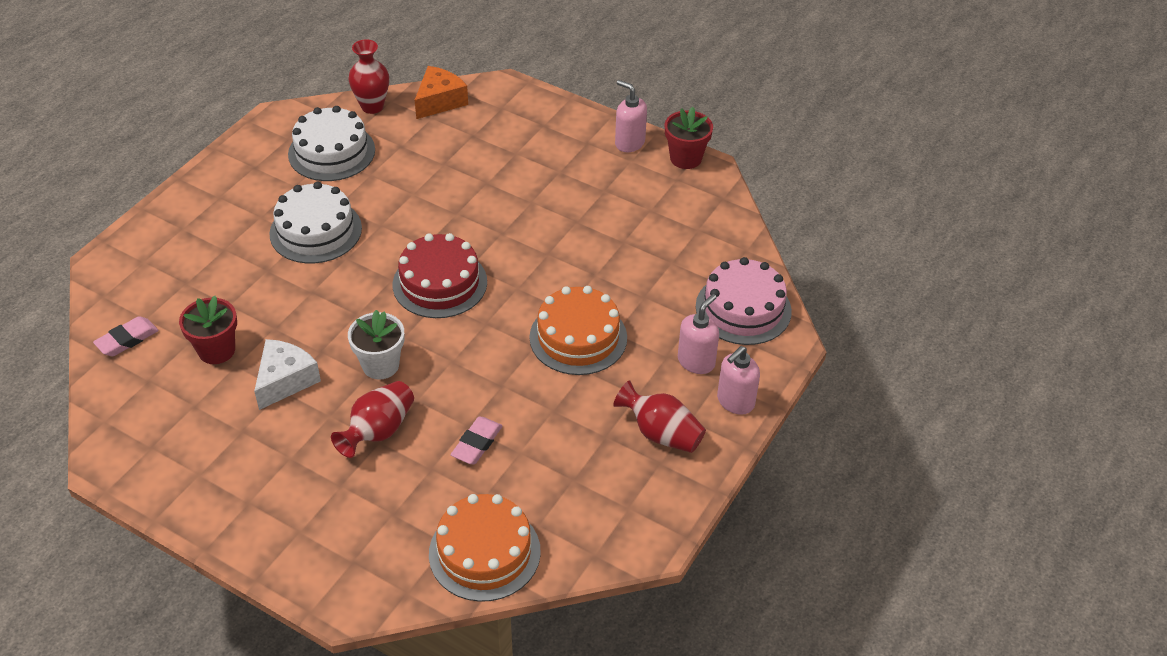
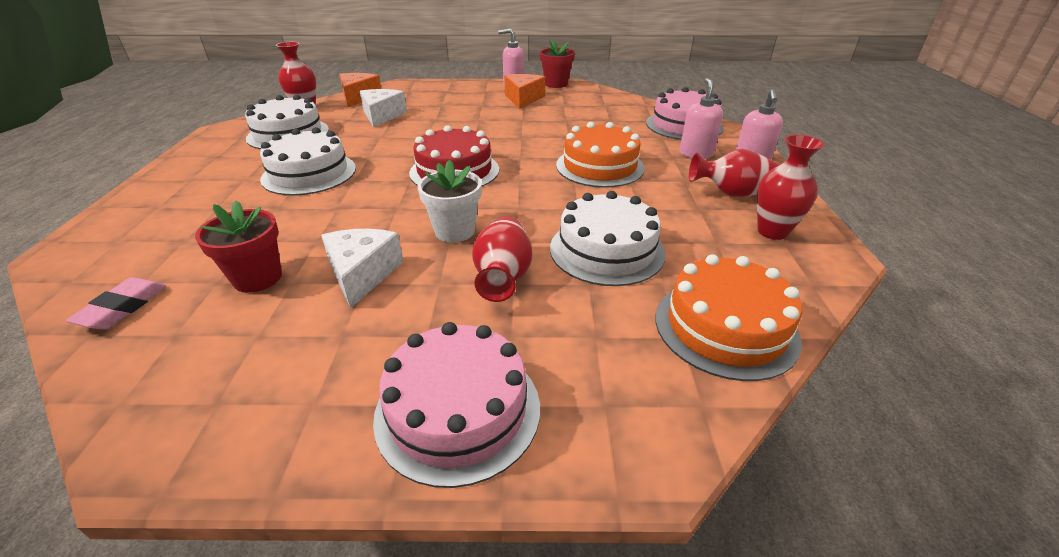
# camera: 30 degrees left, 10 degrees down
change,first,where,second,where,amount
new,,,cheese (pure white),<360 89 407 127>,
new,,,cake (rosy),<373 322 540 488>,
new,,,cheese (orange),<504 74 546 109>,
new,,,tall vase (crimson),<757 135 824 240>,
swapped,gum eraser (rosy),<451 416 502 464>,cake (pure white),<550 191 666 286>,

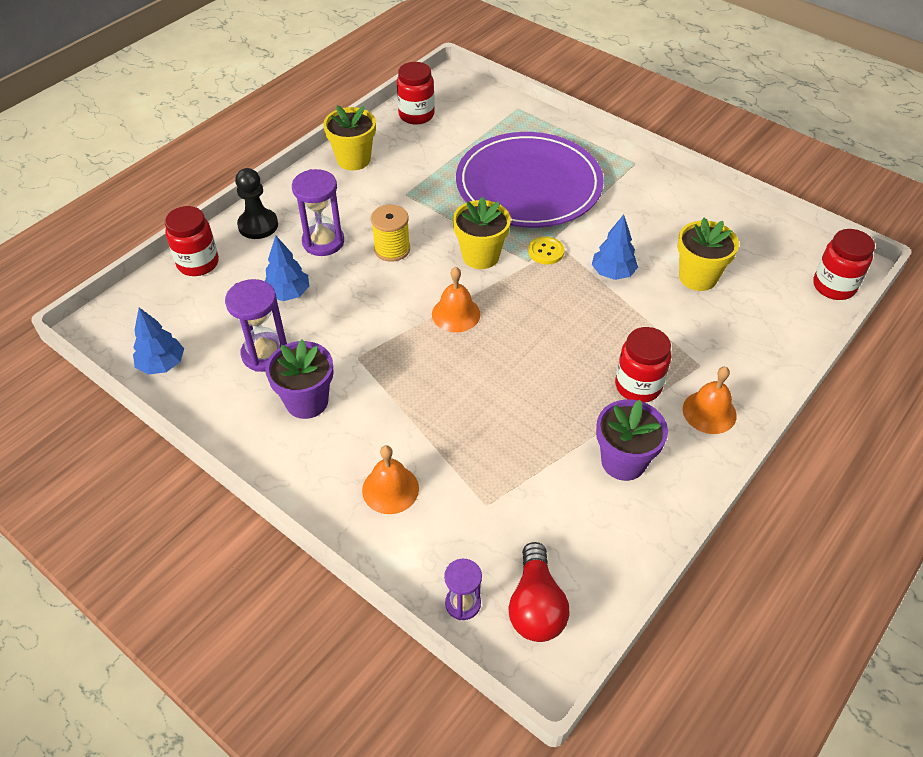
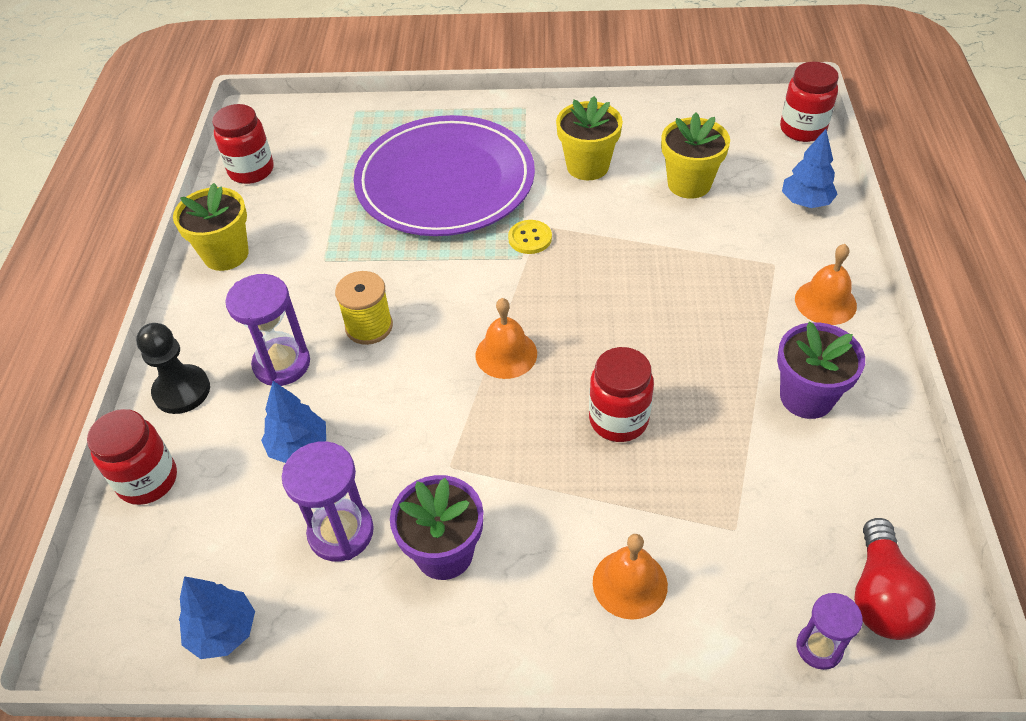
# camera: 35 degrees left, 0 degrees up
change,first,where,second,where,amount
shifted,flower pot (yellow),<453 197 511 269>,,<556 96 623 180>,
shifted,tree (blue),<592 214 638 280>,,<782 129 838 208>,
shifted,preserve jar (crimson),<615 327 671 403>,,<589 347 654 442>,
rotated,bulb (crimson),<508 542 570 642>,,<854 518 936 640>,45 degrees clockwise

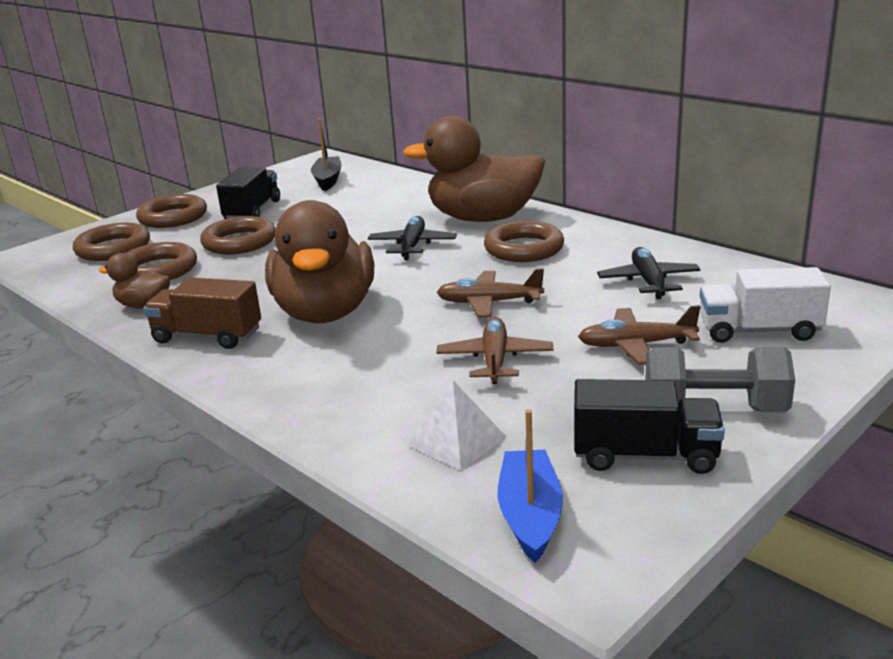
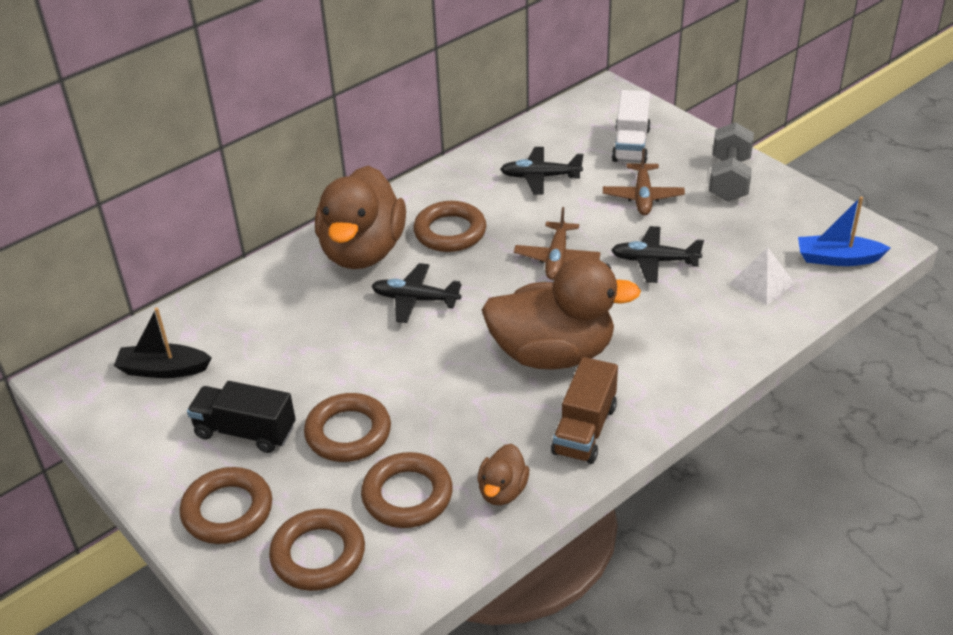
# camera: 85 degrees left, 15 degrees up
change,first,where,second,where,amount
gone,lorry (black),<574 379 725 474>,,,
repainted,aeroplane (dark brown),<436 317 553 384>,aeroplane (black),<611 226 704 283>,

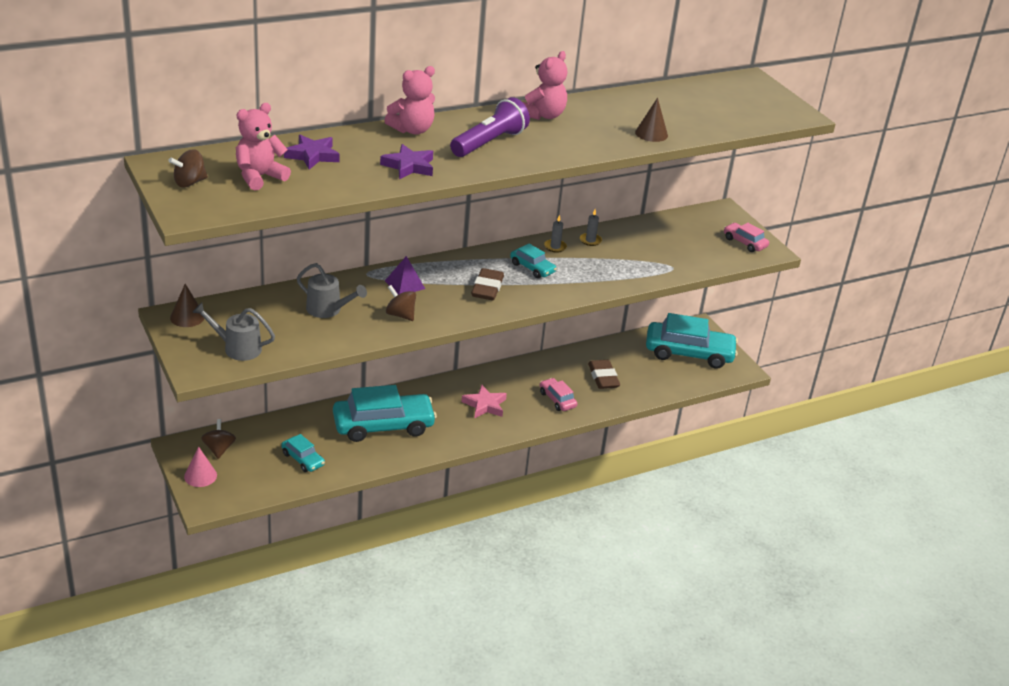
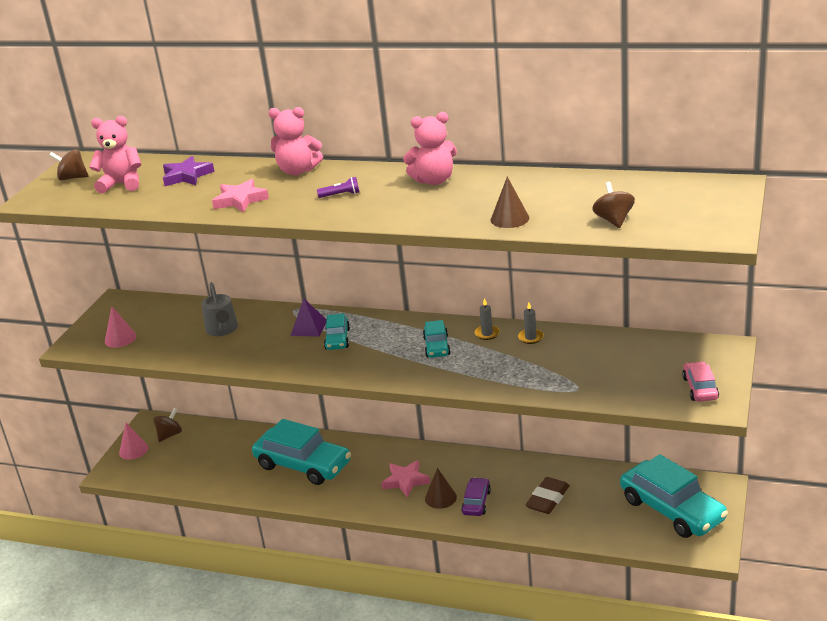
# camera: 50 degrees right, 5 degrees down
change,first,where,second,where,amount
gone,gum eraser (dark brown),<471 268 504 300>,,,
shifted,solid cone (dark brown),<170 284 204 327>,,<425 468 457 509>,
shifted,automobile (turquoise),<281 434 325 472>,,<324 313 350 350>,
shifted,toy top (dark brown),<386 285 416 321>,,<592 182 635 228>,
swapped,sprinkling can (gray),<192 303 275 361>,solid cone (rosy),<105 307 137 348>,
repainted,star shape (royal purple),<380 144 433 180>,star shape (rosy),<212 179 269 212>,
repainted,automobile (rosy),<540 378 577 411>,automobile (royal purple),<461 477 491 516>,
scaled,flashlight (royal purple),<450 97 530 157>,,<317 177 359 198>,x0.43

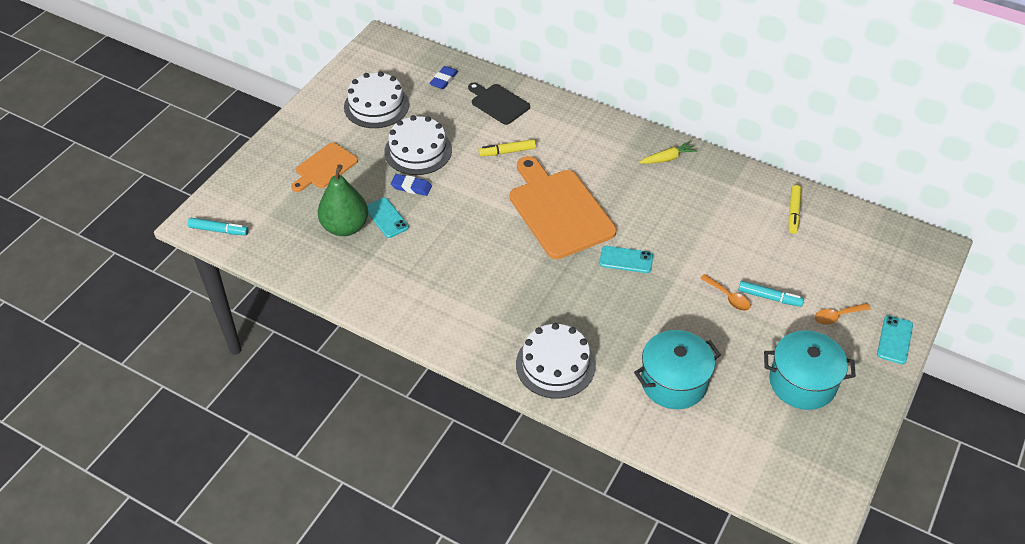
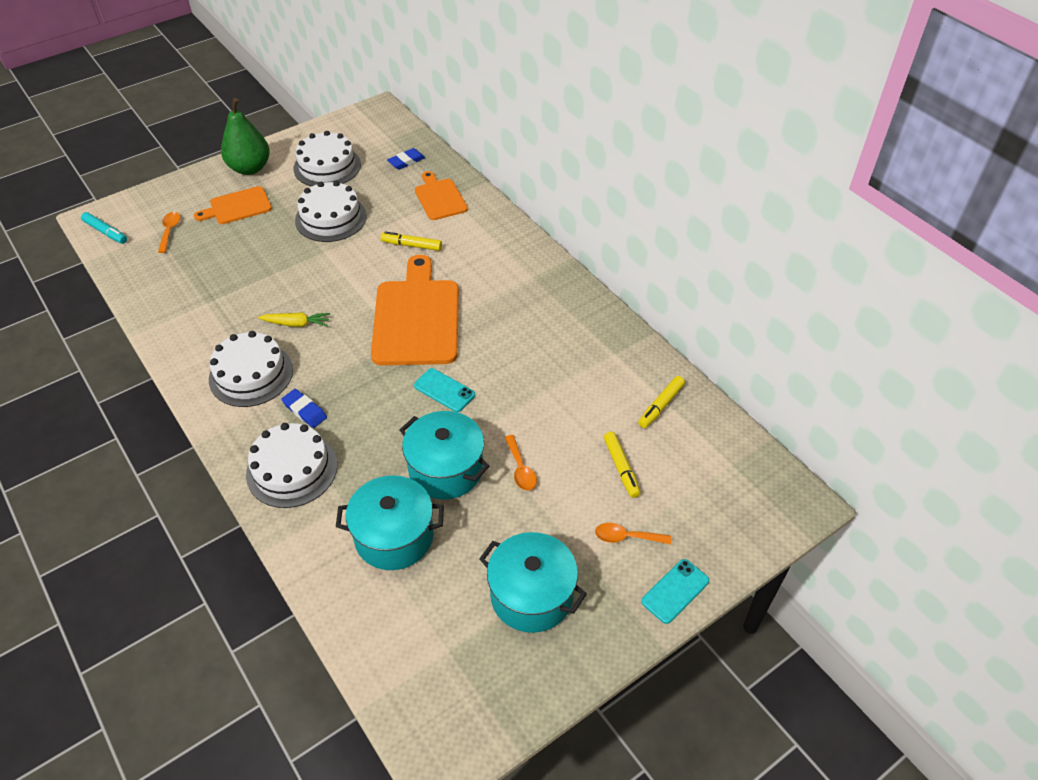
# camera: 25 degrees right, 0 degrees up
change,first,where,second,where,amount
gone,mobile phone (turquoise),<367 198 409 238>,,,
gone,marker pen (turquoise),<738 281 804 307>,,,
new,,,tablespoon (orange),<158 212 180 253>,
new,,,cake (pure white),<209 331 293 407>,
new,,,stockpot (turquoise),<400 411 490 499>,
new,,,marker pen (yellow),<604 431 641 498>,
shifted,toy pear (emerald),<318 164 368 236>,,<221 98 270 175>,
shifted,gum eraser (blue),<391 174 432 196>,,<281 389 327 428>,
shifted,toy carrot (yellow),<639 141 697 164>,,<258 312 330 327>,
repainted,chopping board (black),<468 82 530 125>,chopping board (orange),<415 171 468 220>,

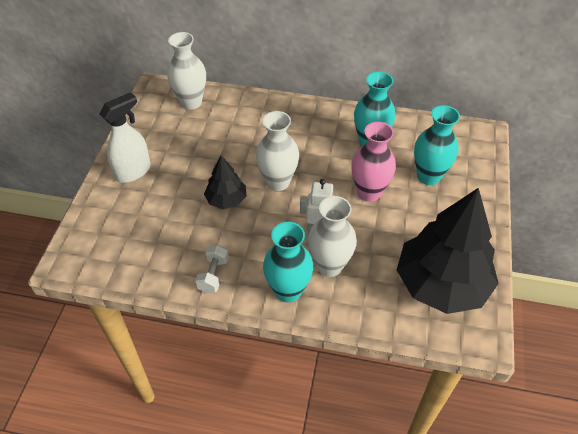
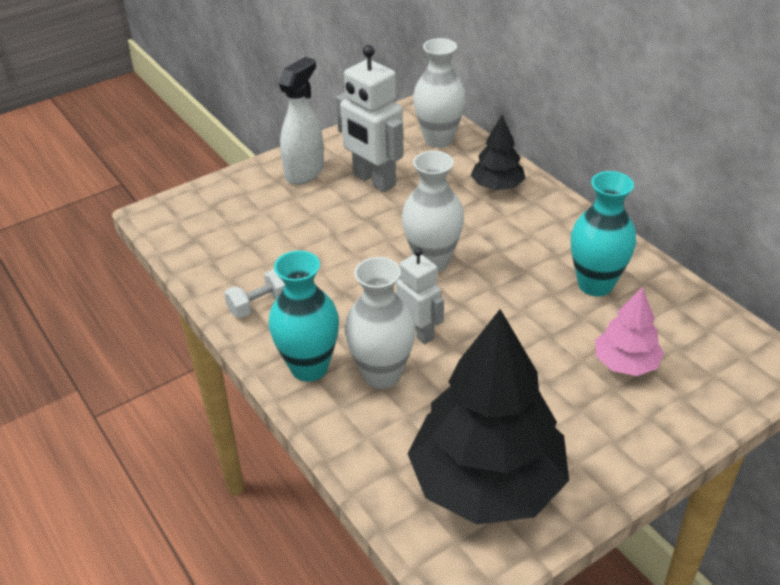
# camera: 45 degrees right, 10 degrees down
change,first,where,second,where,amount
gone,tall vase (rosy),<351 122 396 202>,,,
new,,,robot (pure white),<336 45 403 192>,
shifted,tree (black),<204 156 246 209>,,<471 115 525 190>,
swapped,tall vase (turquoise),<414 105 460 185>,tree (rosy),<595 287 664 376>,
rotated,spray cleaner (pure white),<99 92 151 183>,,<278 57 324 185>,60 degrees counterclockwise

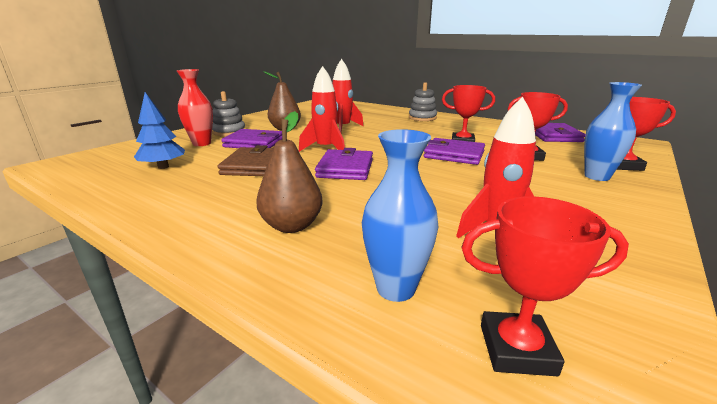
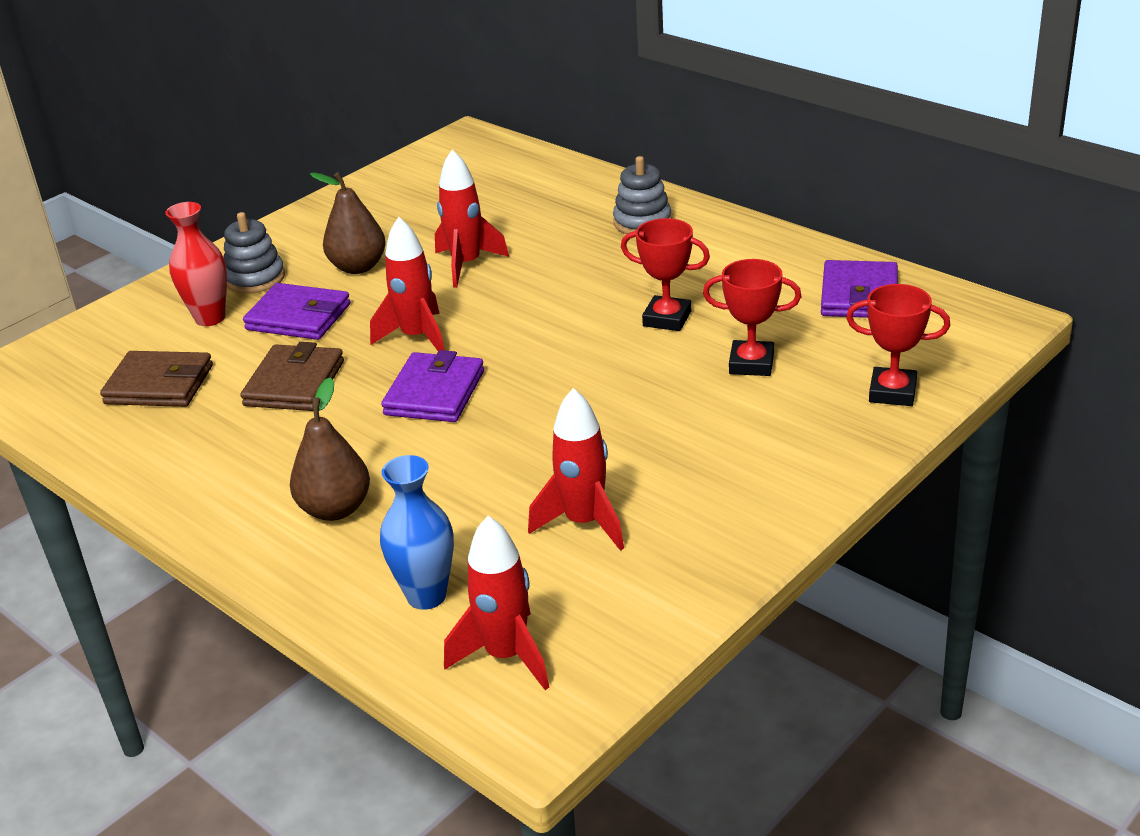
# camera: 10 degrees right, 10 degrees up
change,first,where,second,where,amount
gone,wallet (royal purple),<424 138 485 165>,,,
gone,tall vase (blue),<584 82 642 181>,,,
swapped,tree (blue),<134 92 185 169>,wallet (dark brown),<100 351 213 407>,
swapped,prize cup (crimson),<461 196 629 376>,toy rocket (crimson),<444 516 549 690>,

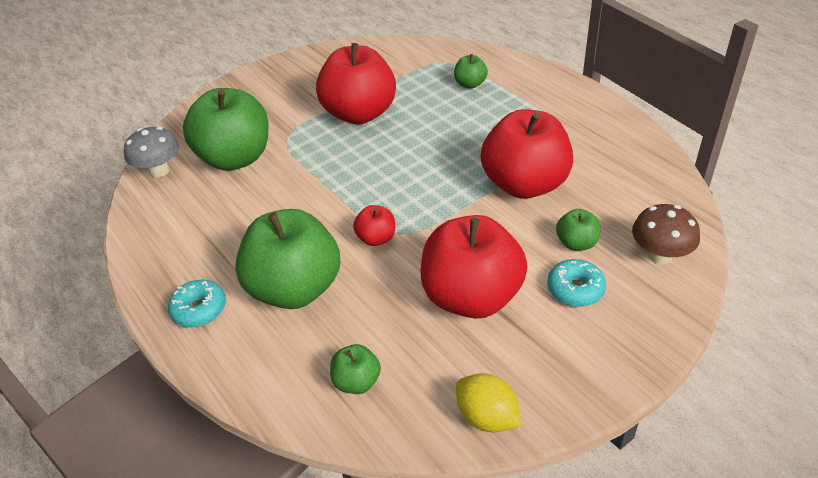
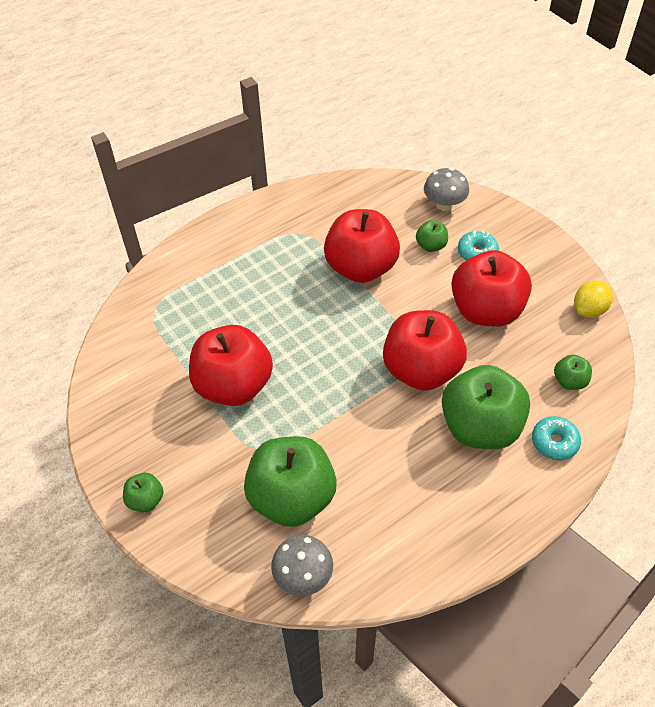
# camera: 90 degrees left, 10 degrees up
change,first,where,second,where,amount
shifted,glazed donut (turquoise),<168 280 226 327>,,<532 416 581 460>,
shifted,apple (emerald),<454 54 488 89>,,<123 473 164 512>,
repainted,fungus (dark brown),<632 204 700 264>,fungus (gray),<424 168 469 211>,
scaled,apple (crimson),<353 205 395 246>,,<383 310 467 391>,x2.24

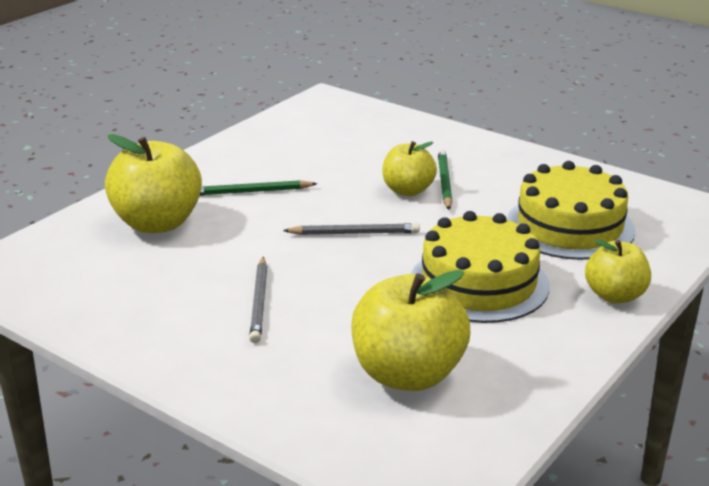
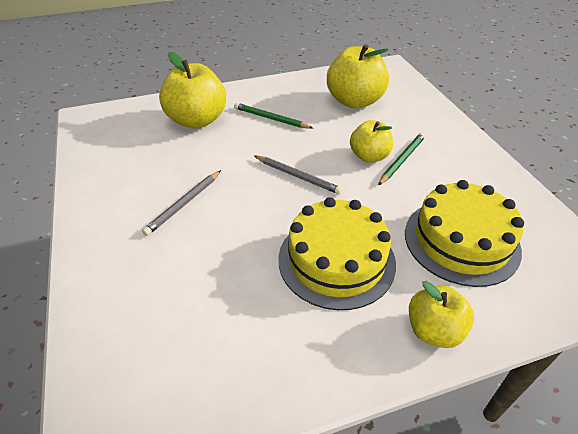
# camera: 35 degrees right, 15 degrees up
change,first,where,second,where,amount
shifted,apple (yellow),<351 270 470 391>,,<327 44 389 109>,

